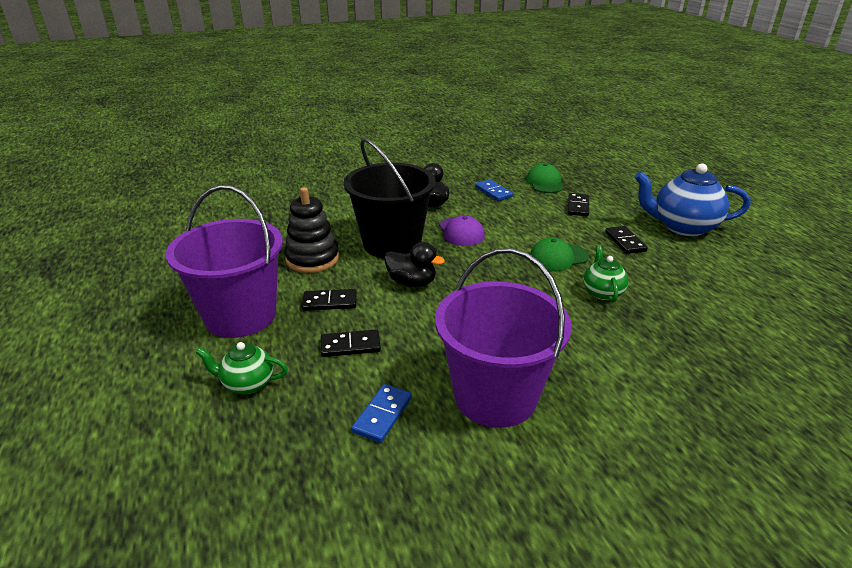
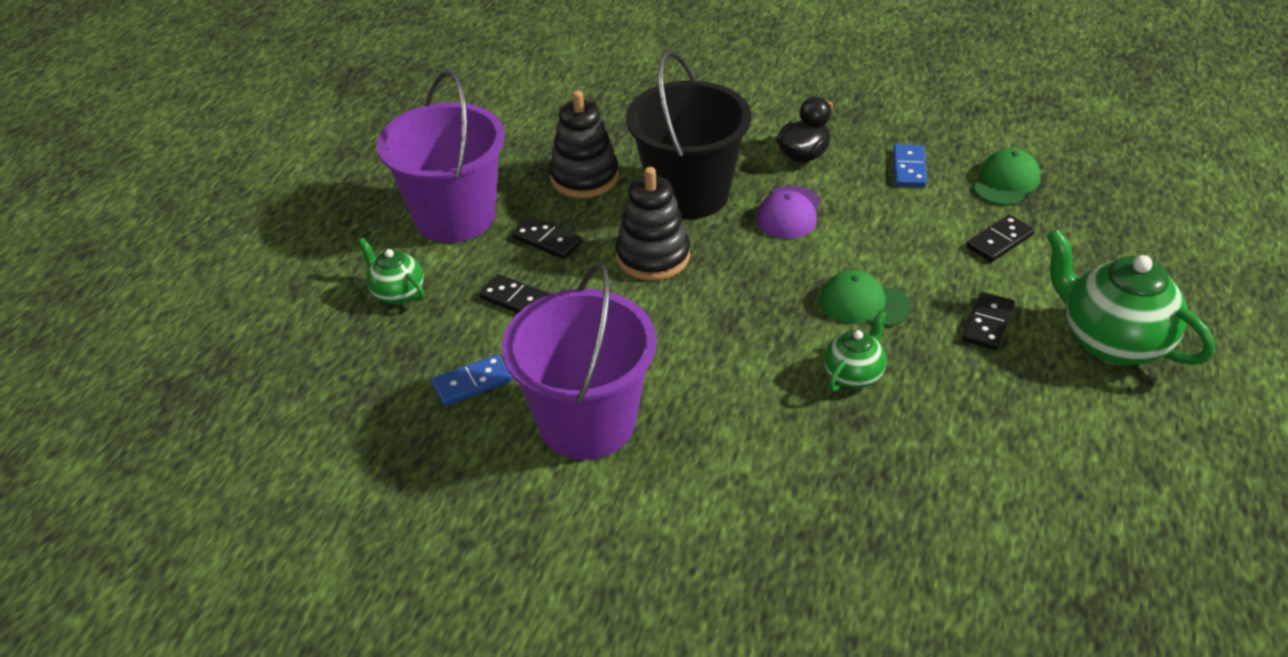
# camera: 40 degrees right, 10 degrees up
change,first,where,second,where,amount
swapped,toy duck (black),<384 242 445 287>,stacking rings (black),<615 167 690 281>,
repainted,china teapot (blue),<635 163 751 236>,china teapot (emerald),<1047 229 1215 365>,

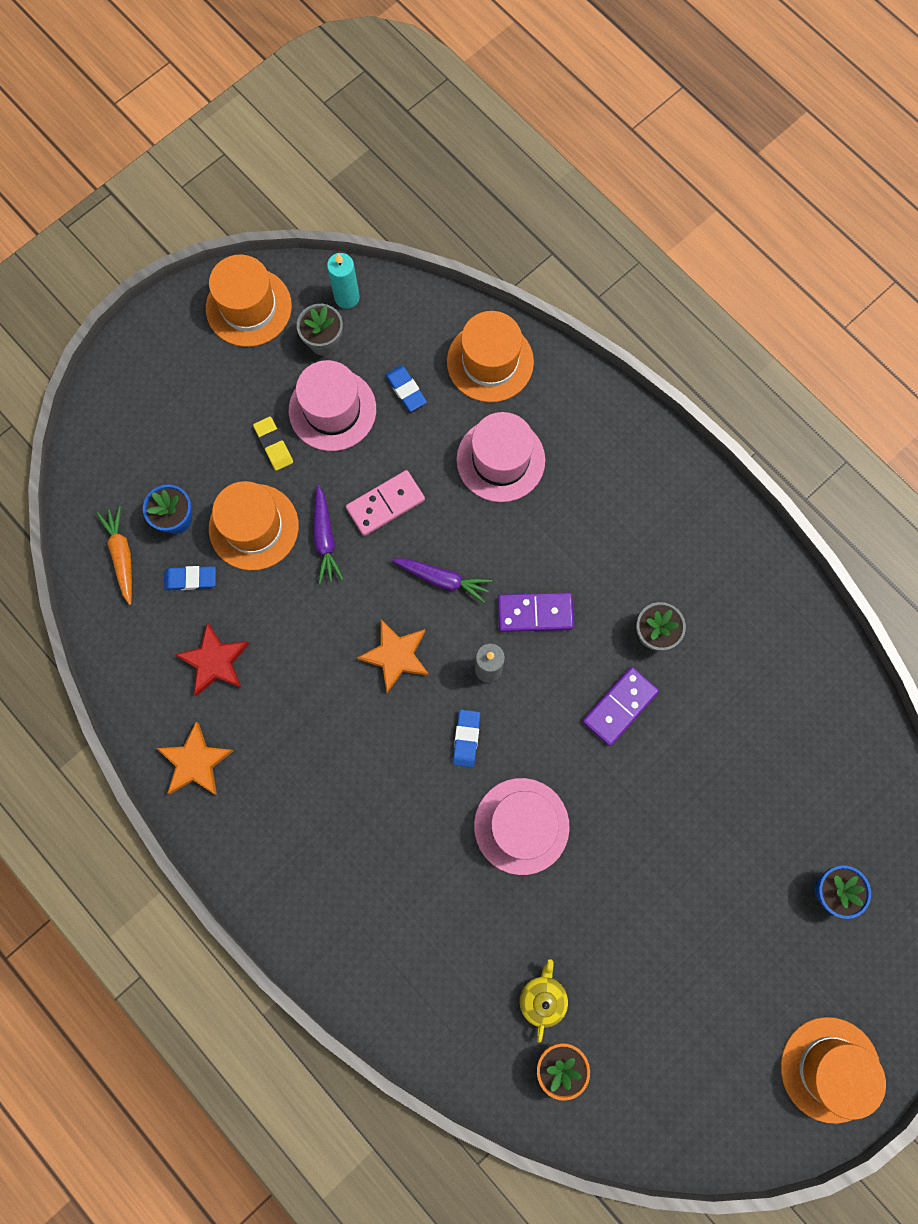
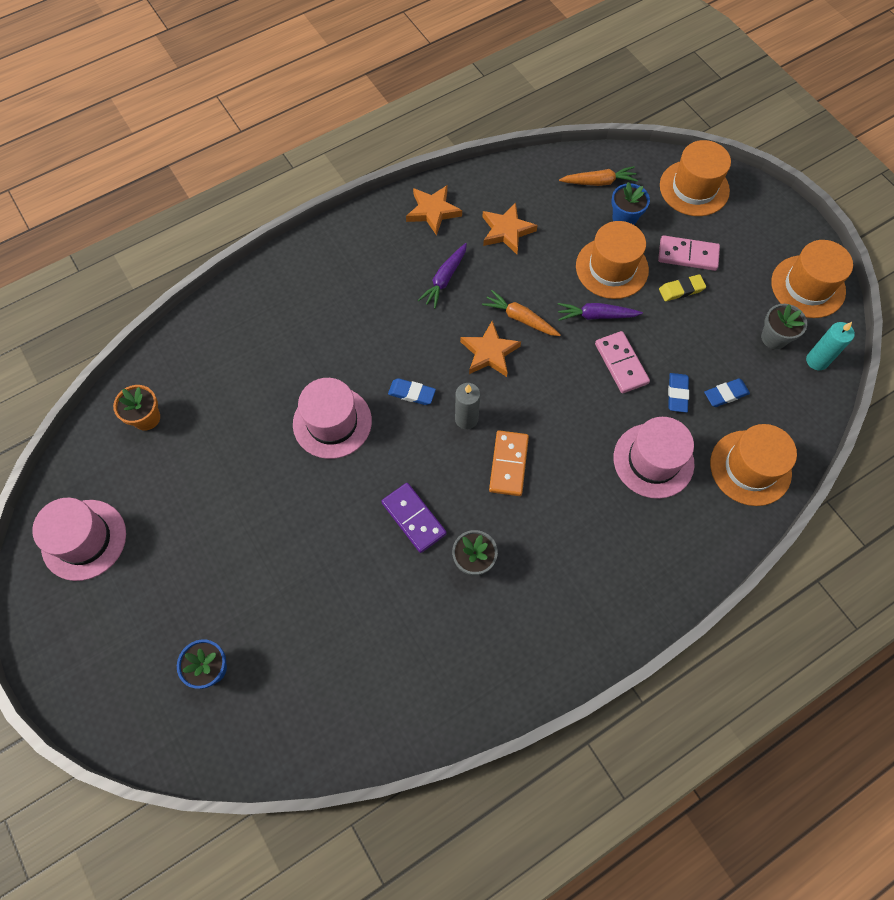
# camera: 100 degrees right, 10 degrees down
change,first,where,second,where,amount
gone,china teapot (yellow),<520 959 568 1043>,,,
new,,,toy carrot (orange),<482 290 561 336>,
new,,,domino tile (rosy),<658 235 720 271>,
shifted,gum eraser (blue),<164 566 216 590>,,<668 373 689 413>,
shifted,top hat (rosy),<289 360 376 451>,,<32 498 126 581>,
shifted,toy carrot (royal purple),<391 558 492 603>,,<418 243 467 309>,
shifted,top hat (orange),<781 1017 886 1124>,,<660 140 731 216>,
repainted,star shape (crimson),<175 622 250 696>,star shape (orange),<483 202 538 254>,
repainted,domino tile (royal purple),<498 593 574 632>,domino tile (orange),<489 430 529 496>,

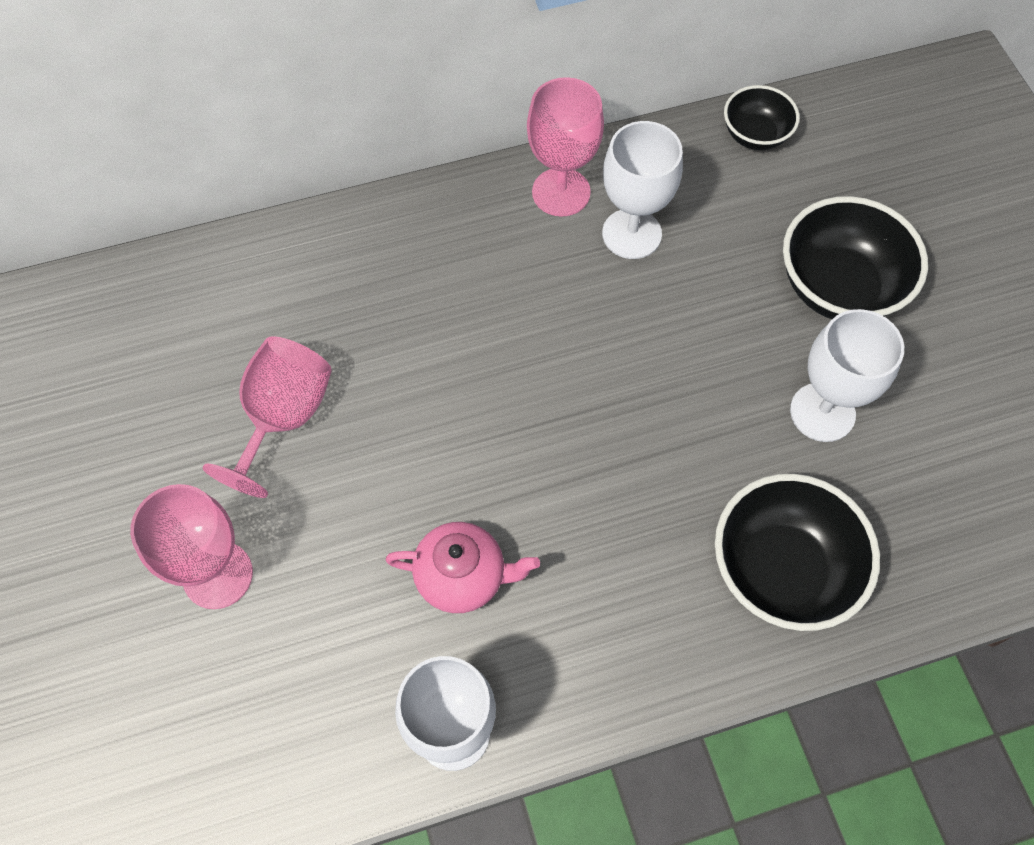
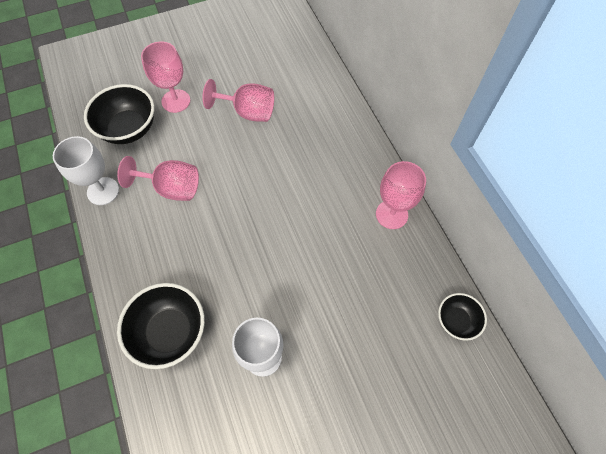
# camera: 85 degrees right, 0 degrees up
change,first,where,second,where,amount
gone,chalice (pure white),<602 121 683 259>,,,
shifted,serving bowl (black),<783 196 928 319>,,<84 84 155 144>,
swapped,china teapot (rosy),<386 522 540 613>,chalice (rosy),<117 156 199 201>,

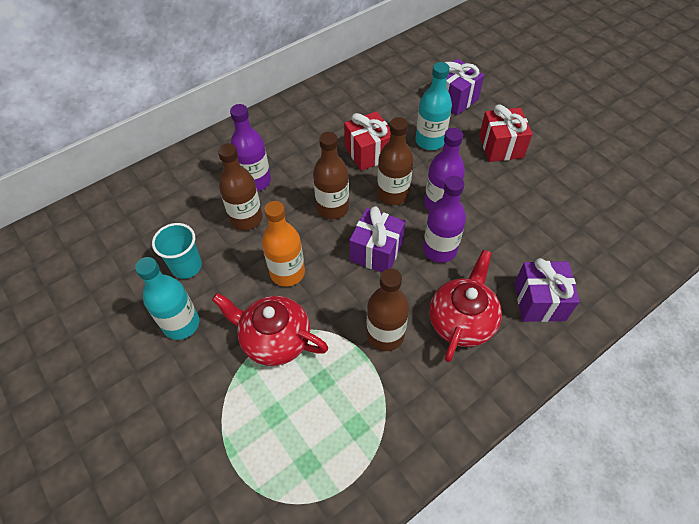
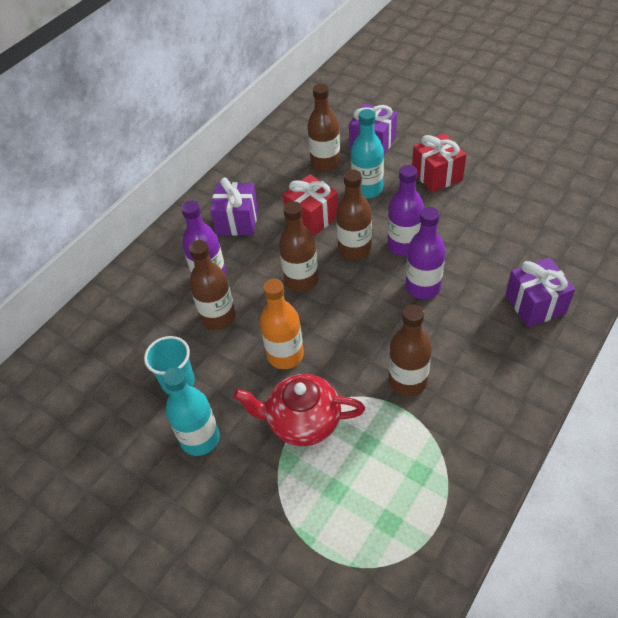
# camera: 15 degrees left, 5 degrees down
change,first,where,second,where,amount
gone,china teapot (crimson),<429 250 502 362>,,,
new,,,bottle (dark brown),<308 84 340 172>,
shifted,wrapped gift (royal purple),<349 206 405 272>,,<210 177 258 235>,

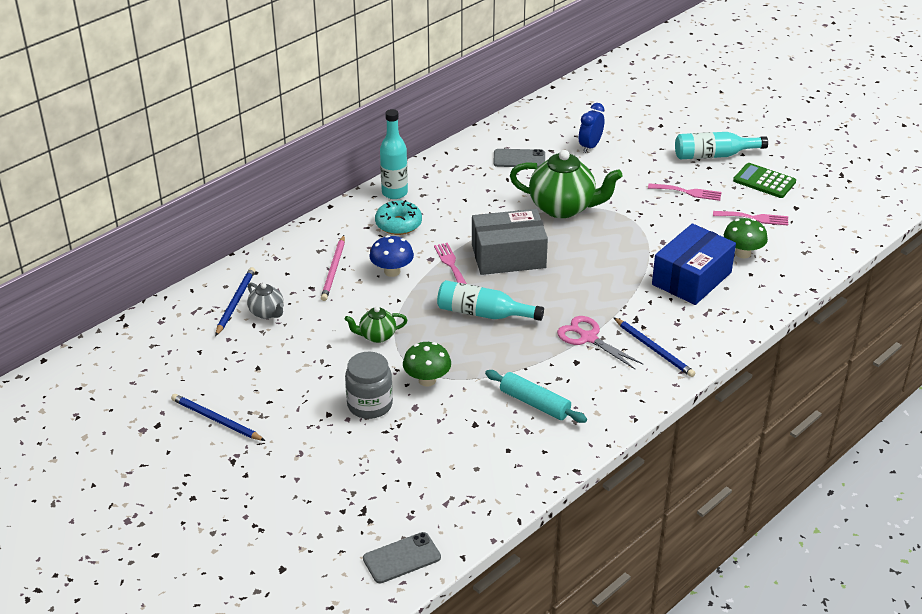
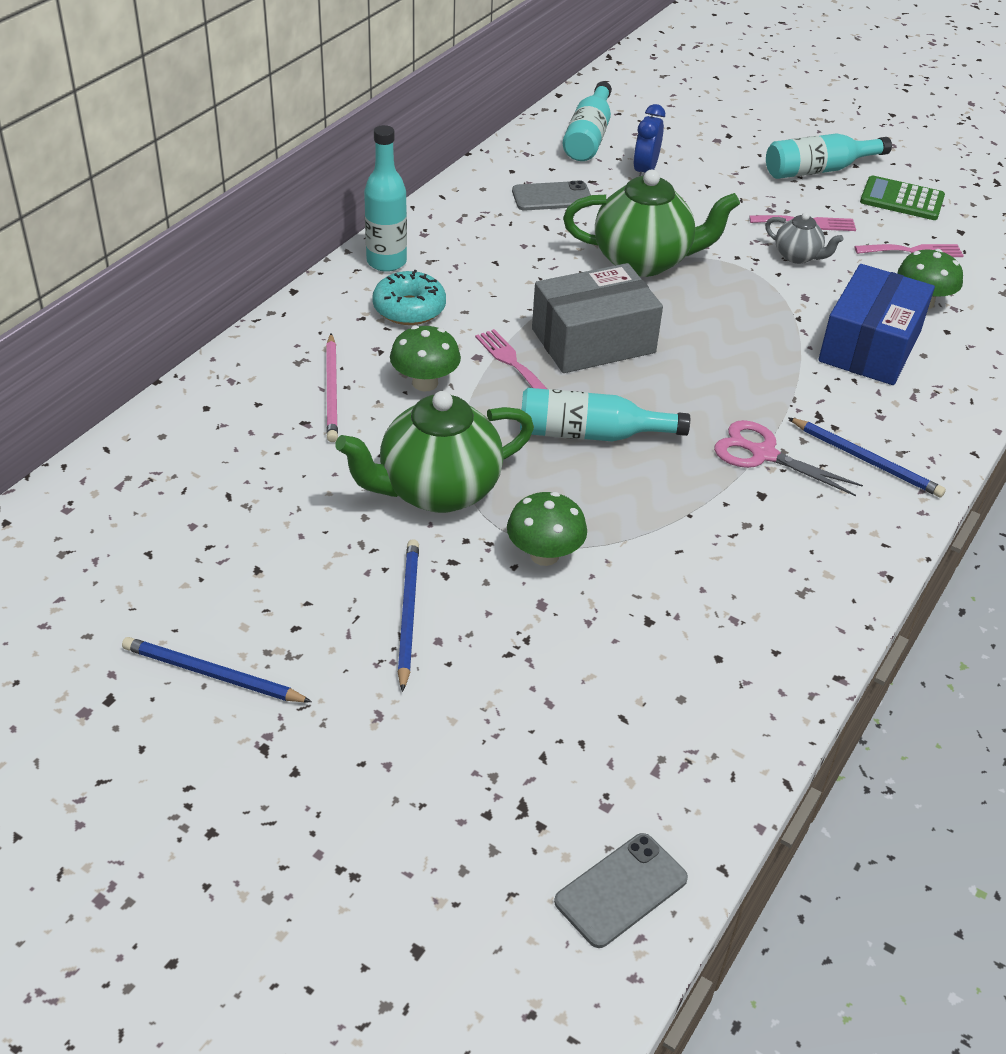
# camera: 15 degrees left, 5 degrees up
change,first,where,second,where,amount
gone,preserve jar (gray),<345 352 393 419>,,,
gone,pastry roller (turquoise),<485 370 587 423>,,,
new,,,bottle (turquoise),<563 81 612 161>,
shifted,pencil (blue),<215 267 255 336>,,<397 539 419 692>,
shifted,china teapot (gray),<247 283 284 319>,,<765 212 844 264>,
repainted,fungus (blue),<369 235 414 277>,fungus (emerald),<390 325 461 392>,
scaled,china teapot (emerald),<345 306 408 343>,,<335 391 534 513>,x2.01

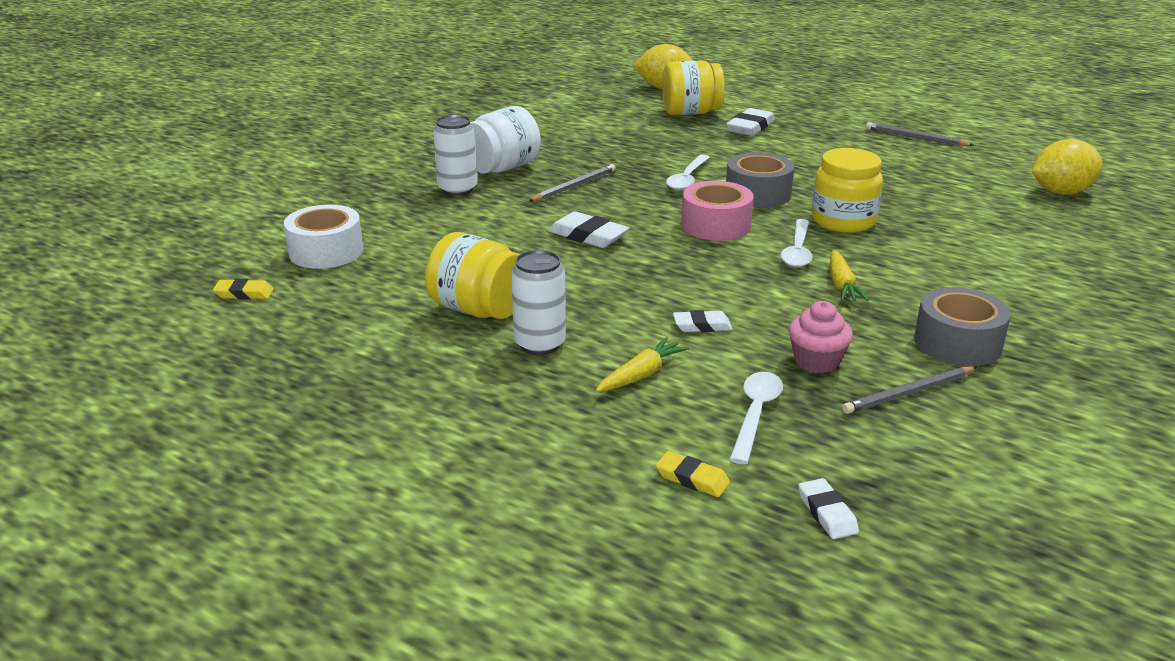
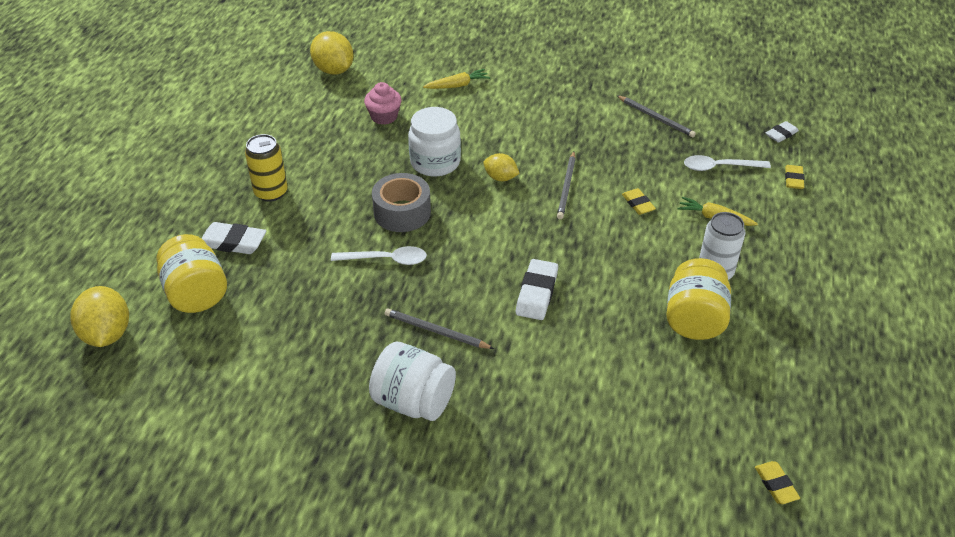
# camera: 110 degrees left, 15 degrees up
change,first,where,second,where,amount
gone,roll of tape (pure white),<284 205 363 269>,,,
gone,can (pure white),<433 115 477 196>,,,
gone,roll of tape (rosy),<681 181 754 241>,,,
gone,roll of tape (gray),<914 287 1011 366>,,,
new,,,can (yellow),<245 134 288 202>,
shifted,cupcake (rosy),<789 301 853 373>,,<364 82 402 125>,
shifted,toy carrot (yellow),<830 250 869 301>,,<423 69 490 89>,
shifted,pencil (gray),<866 122 974 146>,,<557 151 575 219>,
swapped,tablespoon (pure white),<781 219 813 267>,citrus fruit (yellow),<483 153 520 181>,
repainted,gum eraser (pure white),<673 310 732 332>,gum eraser (yellow),<622 188 656 215>,
repainted,preserve jar (yellow),<812 148 883 233>,preserve jar (pure white),<408 107 461 177>,

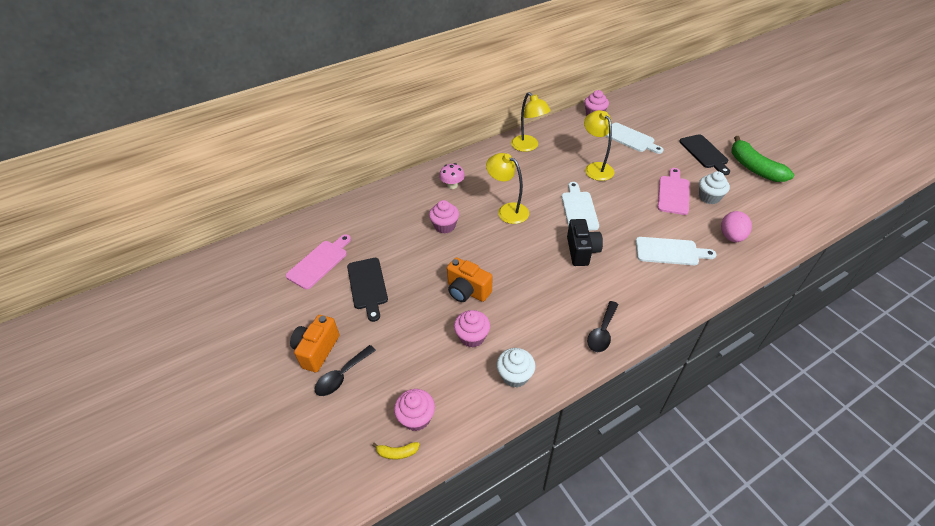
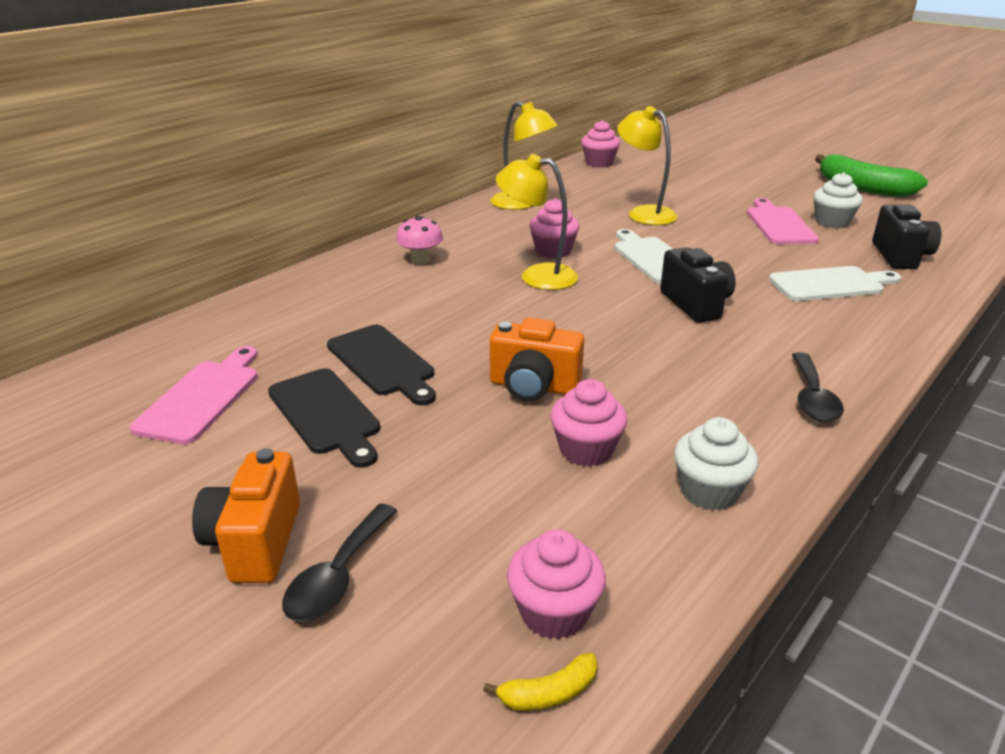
# camera: 20 degrees left, 15 degrees down
change,first,where,second,where,amount
gone,chopping board (pure white),<605 122 663 154>,,,
shifted,cupcake (rosy),<429 200 459 234>,,<529 198 580 259>,
shifted,chopping board (black),<679 134 730 175>,,<327 325 436 405>,
swapped,egg shape (rosy),<721 211 752 242>,compact camera (black),<872 204 941 269>,

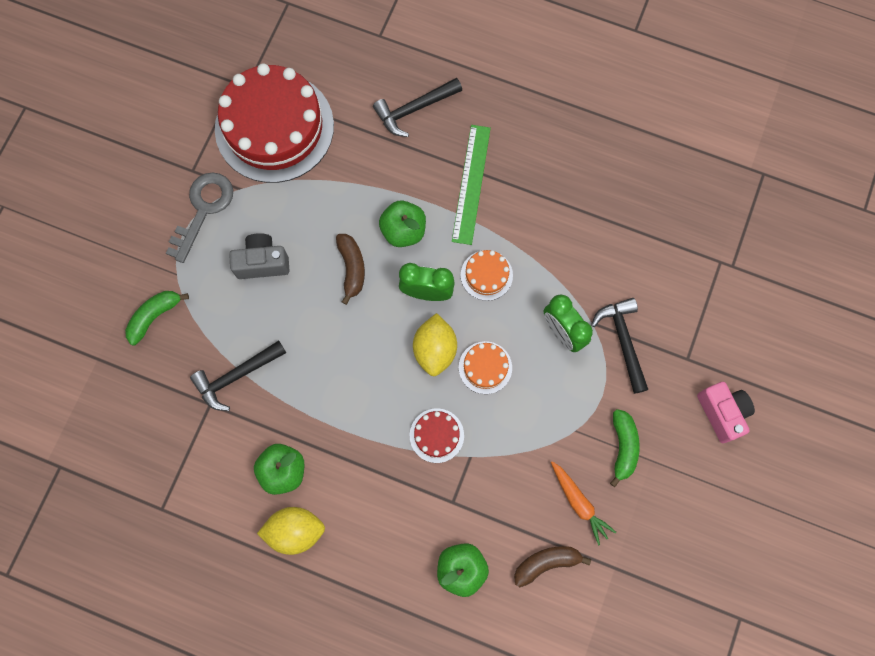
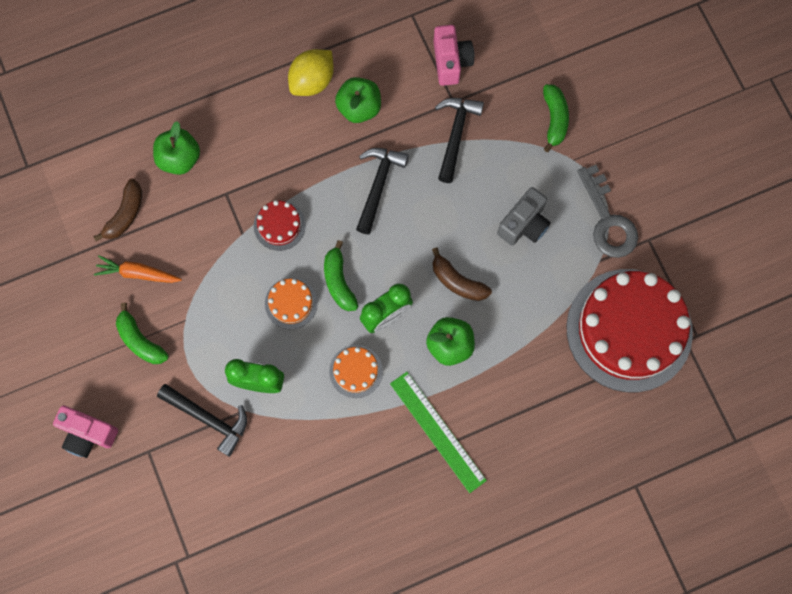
# camera: 135 degrees right, 0 degrees up
change,first,where,second,where,amount
new,,,compact camera (rosy),<434 25 474 86>,
shifted,claw hammer (black),<373 78 462 137>,,<356 148 409 234>,
swapped,citrus fruit (yellow),<413 313 457 376>,banana (emerald),<324 240 358 311>,

